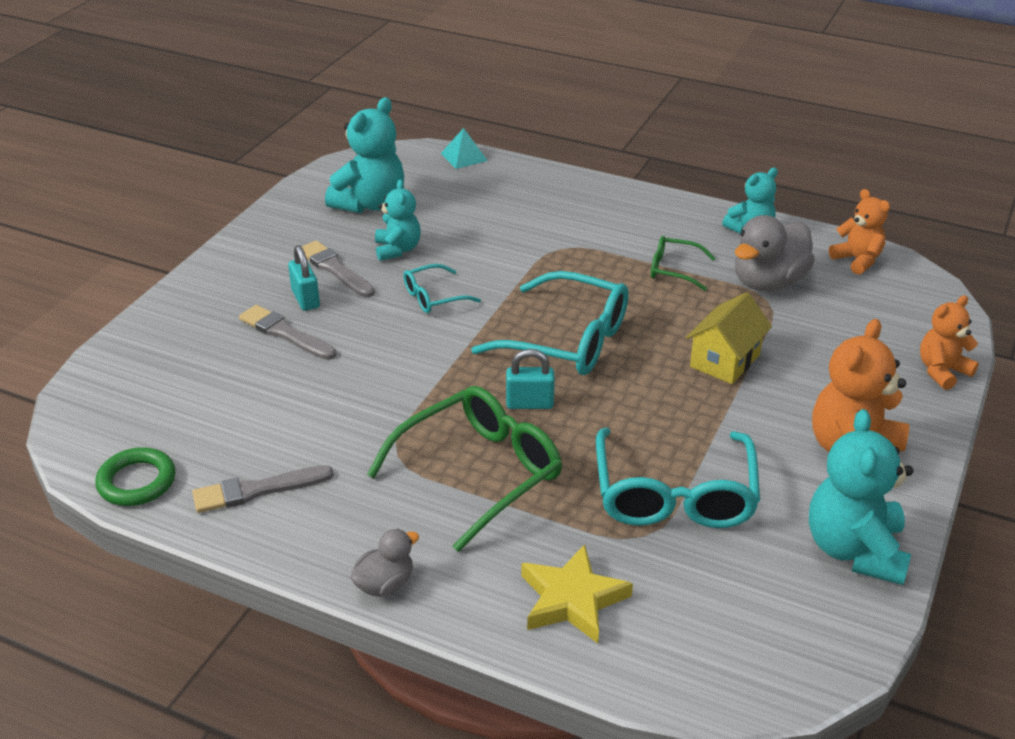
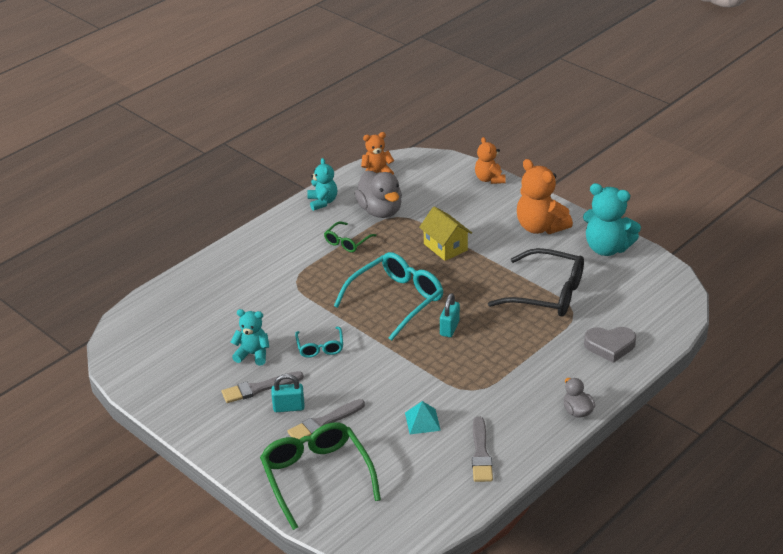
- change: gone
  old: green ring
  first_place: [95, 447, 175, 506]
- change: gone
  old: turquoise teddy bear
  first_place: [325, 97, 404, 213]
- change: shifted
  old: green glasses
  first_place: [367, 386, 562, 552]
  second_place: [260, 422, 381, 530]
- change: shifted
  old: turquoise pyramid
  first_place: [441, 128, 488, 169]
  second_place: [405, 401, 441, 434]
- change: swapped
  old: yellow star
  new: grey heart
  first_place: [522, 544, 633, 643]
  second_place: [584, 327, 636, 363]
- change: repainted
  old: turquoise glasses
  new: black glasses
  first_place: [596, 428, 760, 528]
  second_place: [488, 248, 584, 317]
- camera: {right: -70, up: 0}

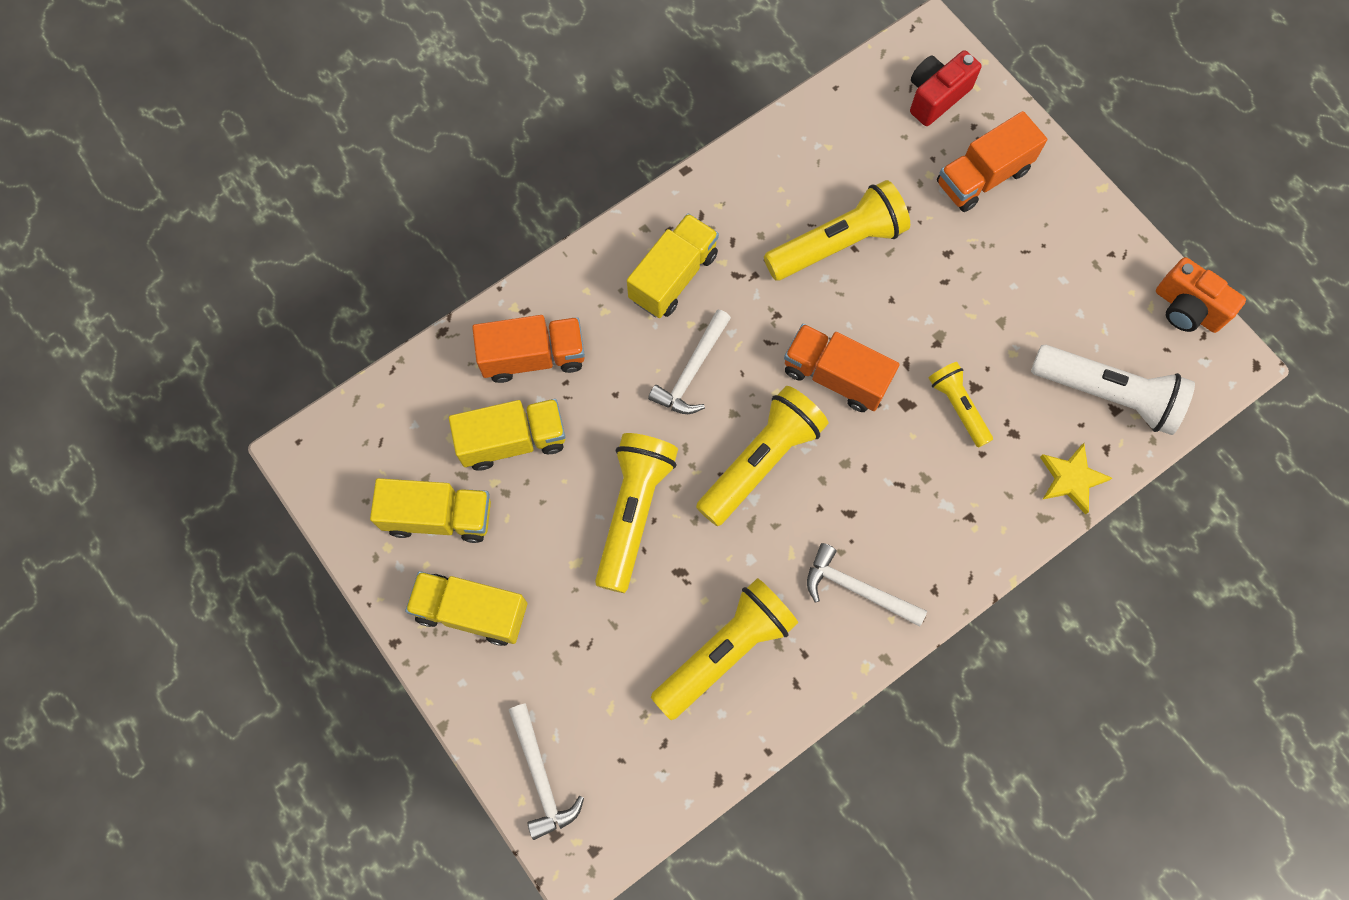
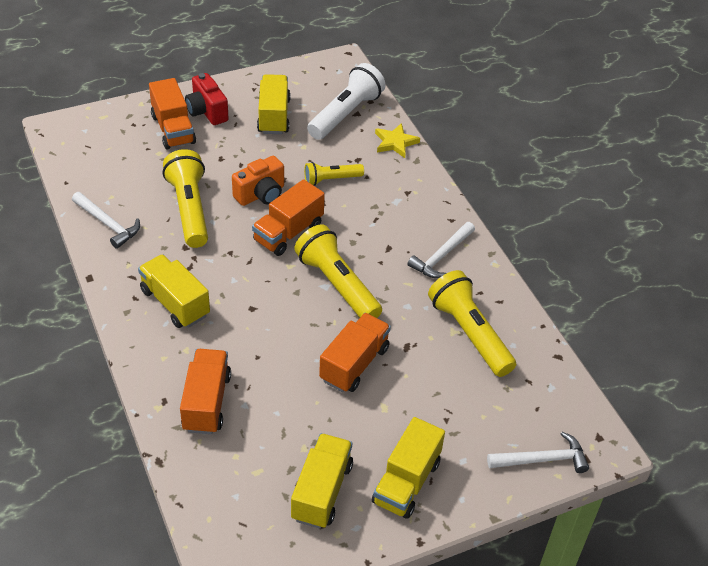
- change: shifted
  old: yellow truck
  first_place: [449, 399, 565, 471]
  second_place: [257, 74, 290, 134]
- change: shifted
  old: white hammer
  first_place: [648, 310, 731, 414]
  second_place: [72, 192, 140, 249]
- change: shifted
  old: red camera
  first_place: [910, 50, 982, 126]
  second_place: [185, 73, 229, 125]
- change: shifted
  old: orange camera
  first_place: [1156, 257, 1246, 333]
  second_place: [232, 156, 284, 206]
- change: swapped
  old: yellow flashlight
  new: orange truck
  first_place: [595, 433, 678, 593]
  second_place: [319, 313, 391, 392]
- camera: {right: -80, up: -25}

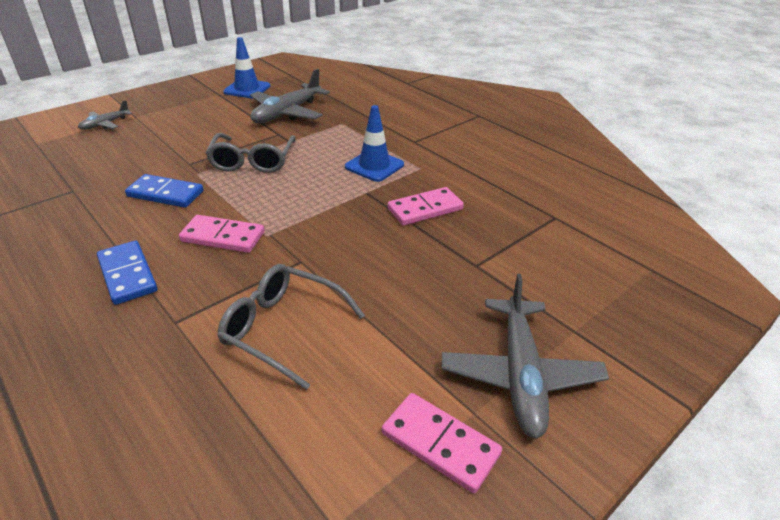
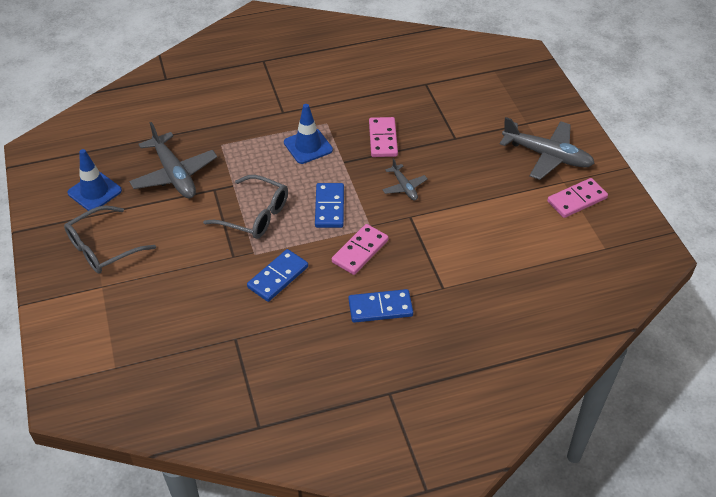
- change: new
  new: blue domino
  second_place: [315, 183, 344, 228]
- change: shifted
  old: grey plane
  first_place: [78, 100, 132, 130]
  second_place: [382, 158, 427, 201]
- change: shifted
  old: grey glasses
  first_place: [217, 264, 365, 390]
  second_place: [64, 205, 156, 274]
- camera: {right: -65, up: 10}

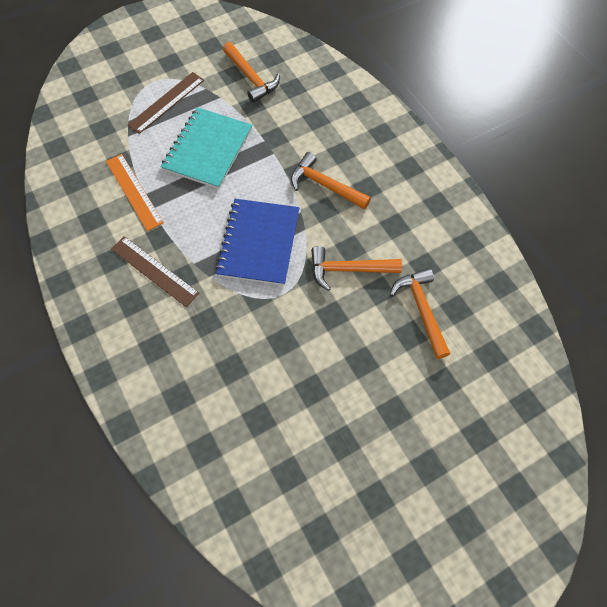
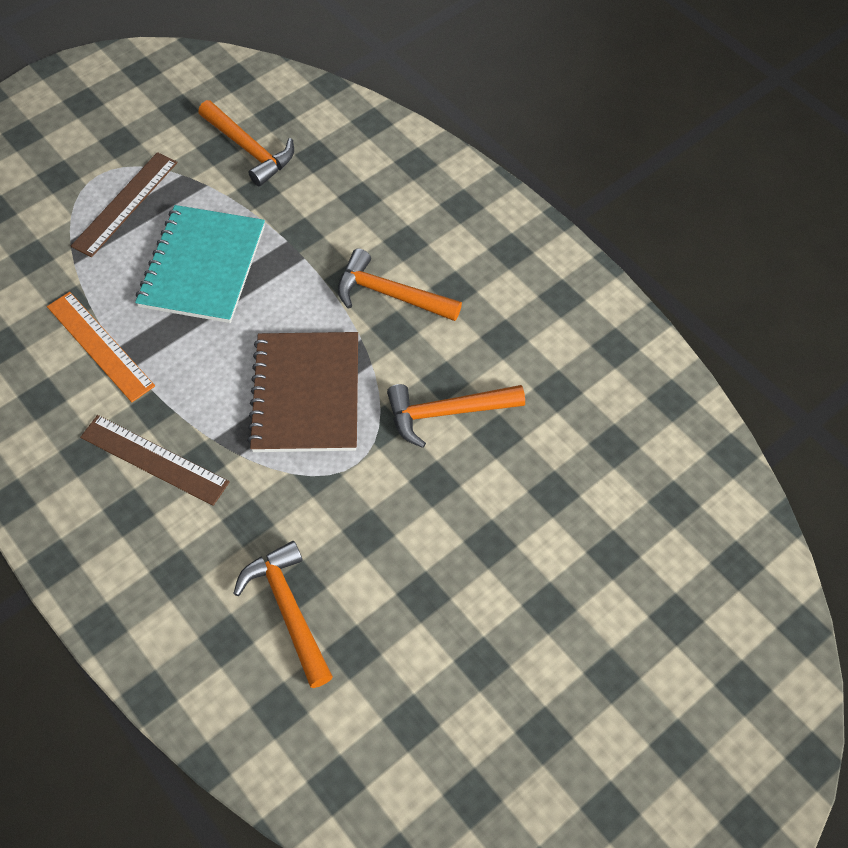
- change: shifted
  old: orange hammer
  first_place: [390, 268, 450, 359]
  second_place: [233, 541, 333, 688]
- change: repainted
  old: blue notebook
  new: brown notebook
  first_place: [215, 199, 299, 286]
  second_place: [247, 332, 358, 452]
- camera: {right: -10, up: -5}

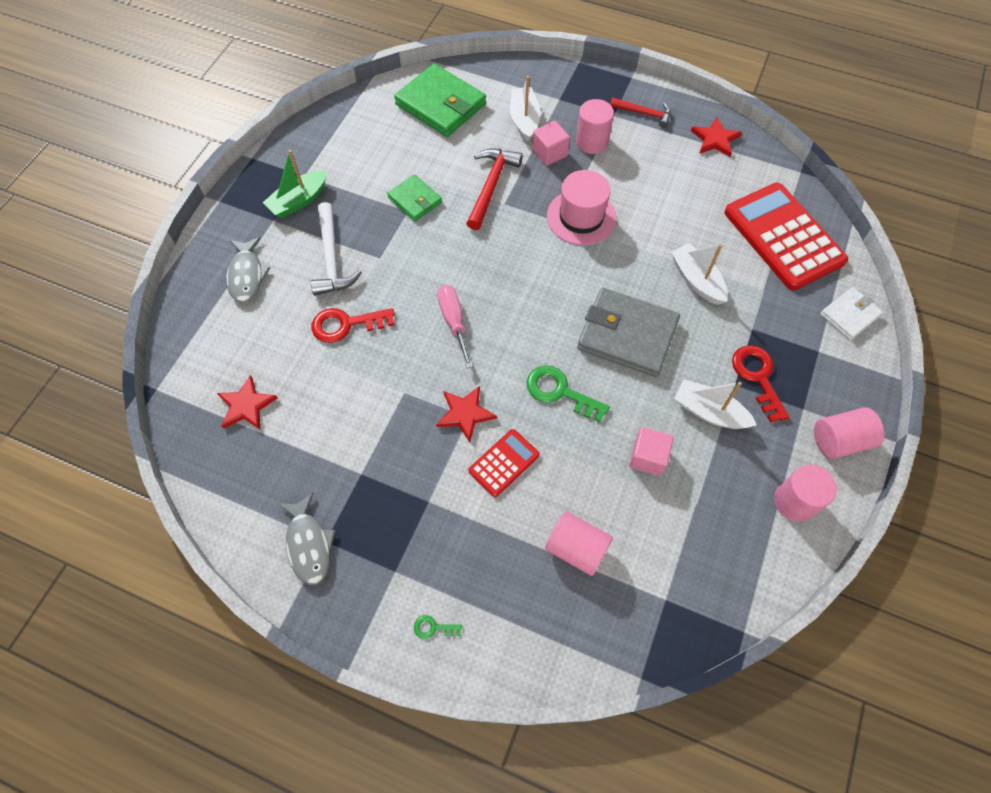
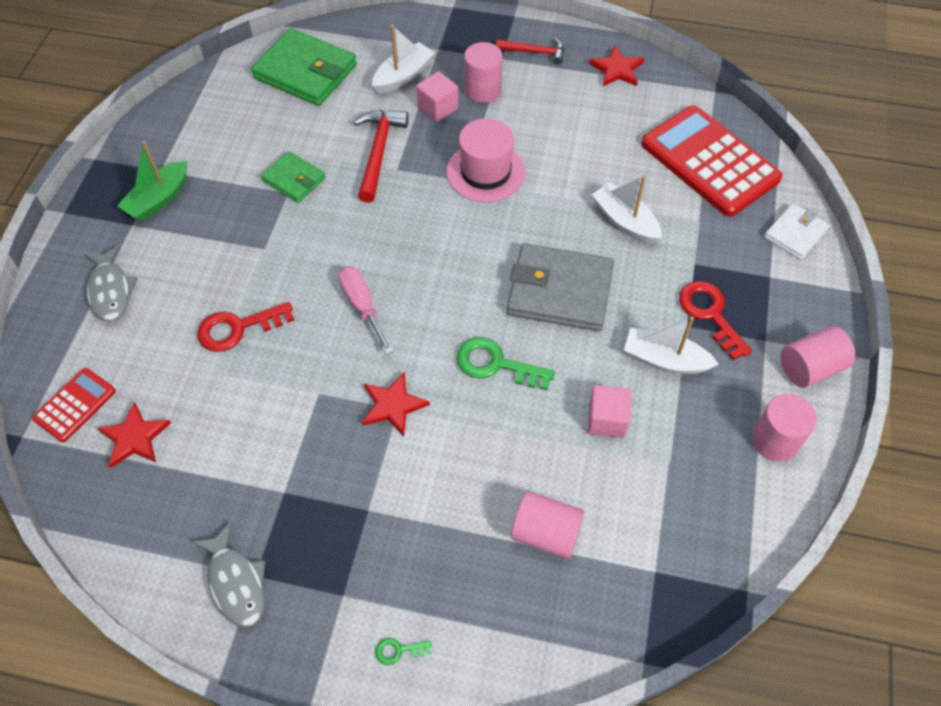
- change: gone
  old: white hammer
  first_place: [311, 202, 362, 296]
- change: shifted
  old: red calculator
  first_place: [469, 429, 540, 497]
  second_place: [32, 368, 116, 442]
- change: rotated
  old: white boat
  first_place: [510, 76, 541, 142]
  second_place: [372, 25, 435, 94]
  degrees: 60
- camera: {right: -10, up: -5}

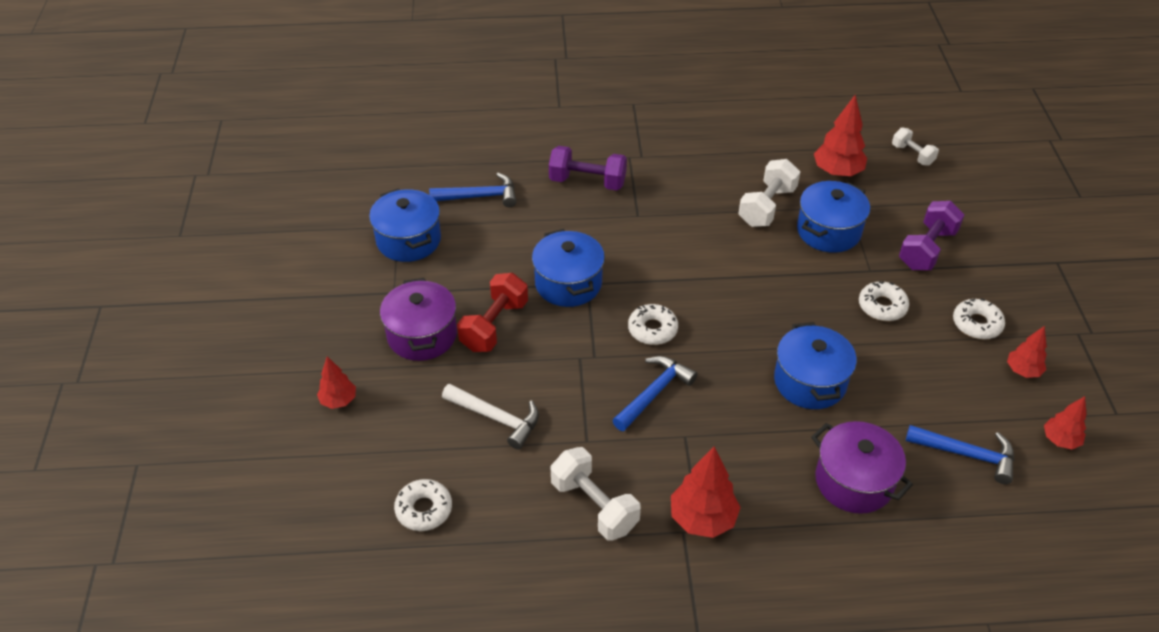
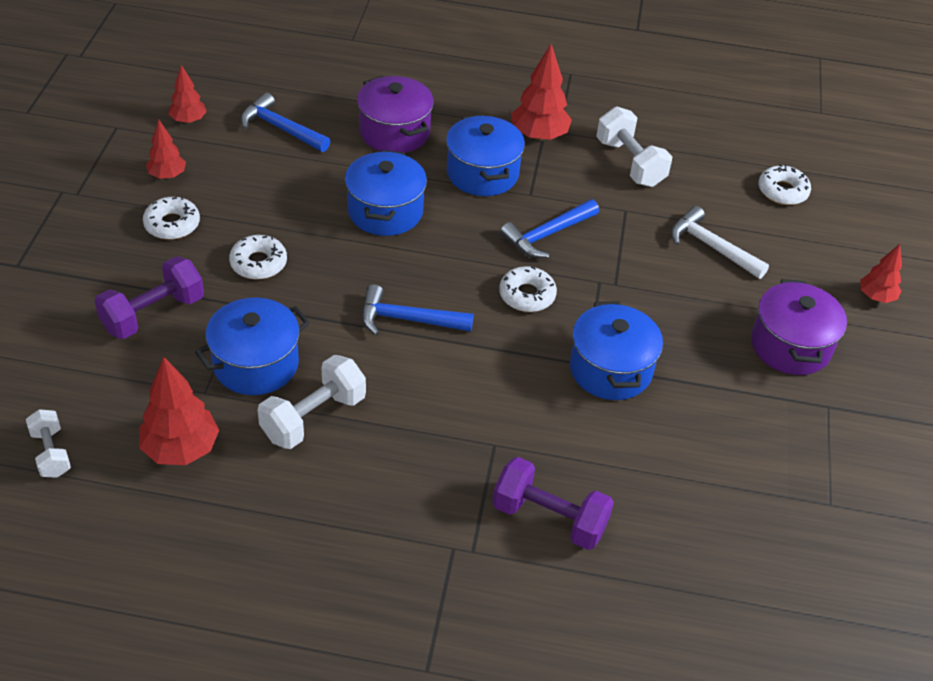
- change: gone
  old: red dumbbell
  first_place: [457, 273, 528, 352]
- change: shifted
  old: blue pot
  first_place: [369, 188, 441, 262]
  second_place: [446, 114, 525, 196]
- change: shifted
  old: blue hammer
  first_place: [429, 173, 517, 207]
  second_place: [361, 284, 474, 336]
- camera: {right: -170, up: 0}

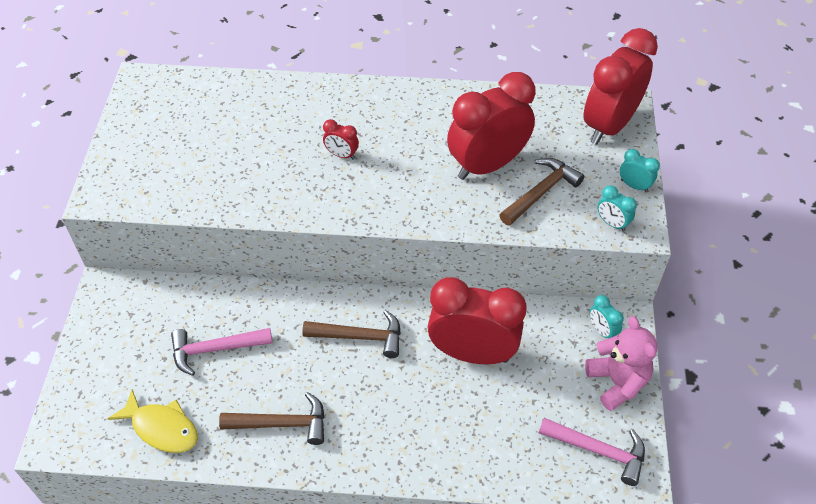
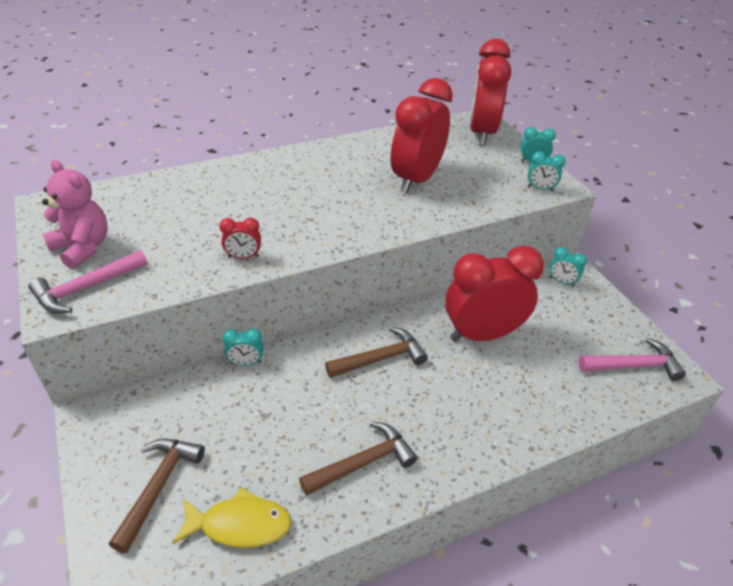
- change: new
  new: turquoise clock
  second_place: [222, 329, 263, 366]
- change: shifted
  old: pink hammer
  first_place: [171, 328, 272, 376]
  second_place: [28, 250, 148, 314]
- change: shifted
  old: red clock
  first_place: [323, 119, 359, 160]
  second_place: [219, 218, 261, 259]
- change: shifted
  old: brown hammer
  first_place: [500, 158, 584, 226]
  second_place: [109, 438, 205, 553]
- change: shifted
  old: pink teddy bear
  first_place: [585, 316, 657, 411]
  second_place: [42, 160, 108, 269]
- camera: {right: -30, up: -10}

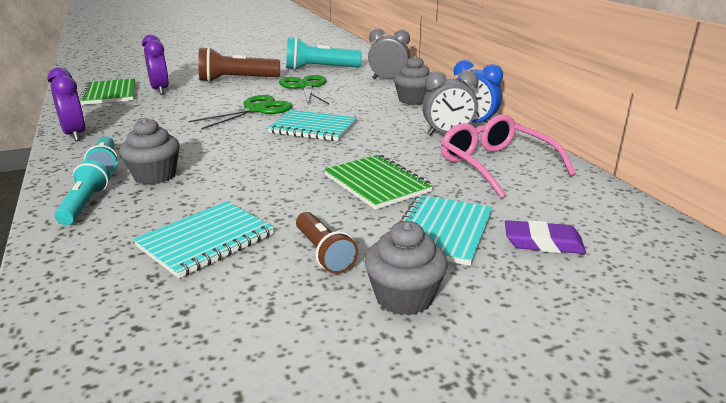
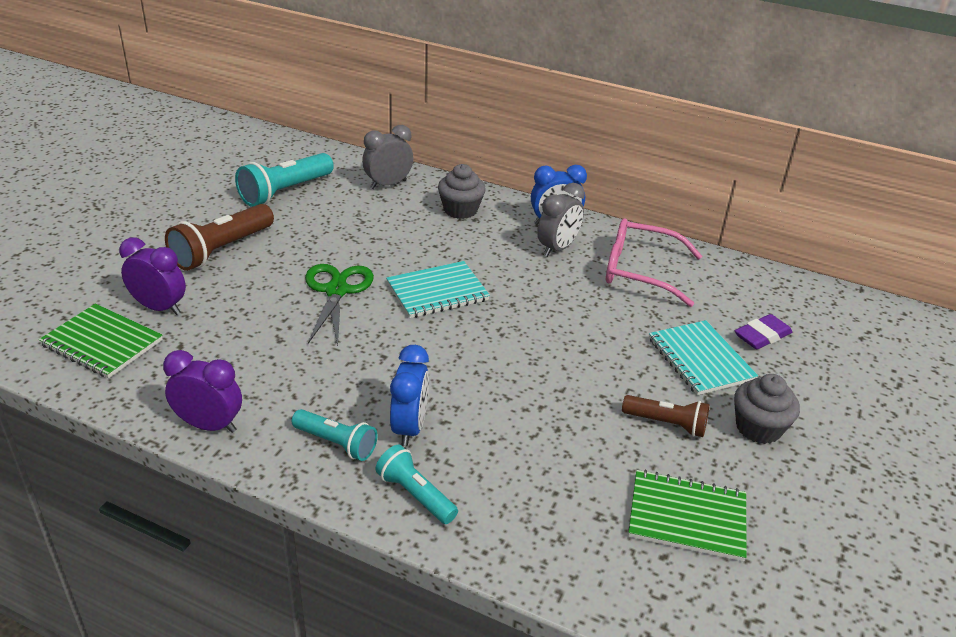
- change: gone
  old: turquoise notebook
  first_place: [133, 201, 274, 278]
- change: gone
  old: green scissors
  first_place: [279, 75, 329, 104]
- change: shifted
  old: green notebook
  first_place: [324, 154, 433, 210]
  second_place: [628, 470, 747, 562]
- change: swapped
  old: grey cupcake
  new: blue clock
  first_place: [120, 118, 180, 185]
  second_place: [390, 345, 429, 447]
- camera: {right: -45, up: 10}

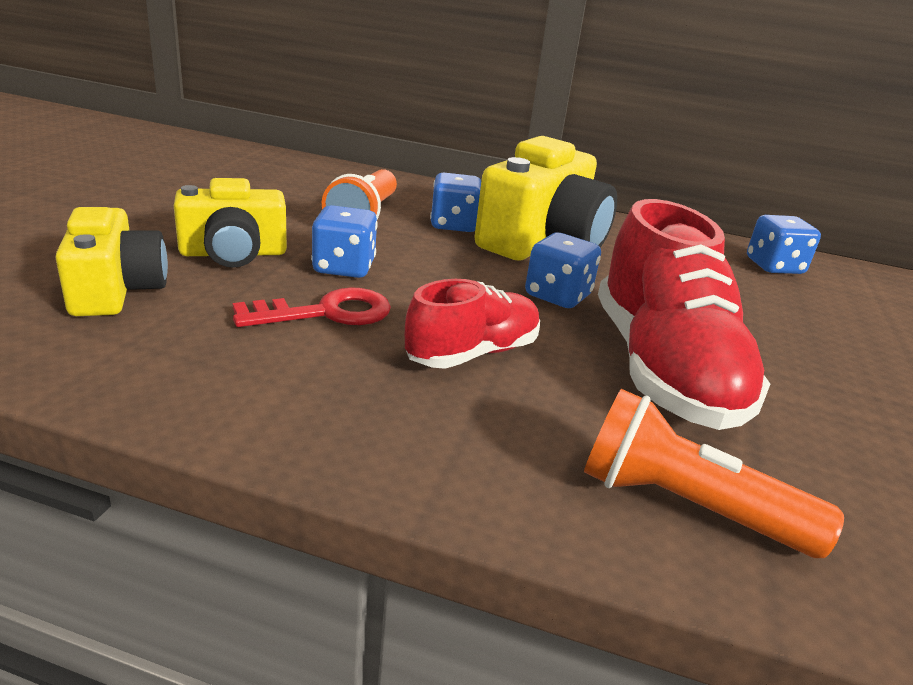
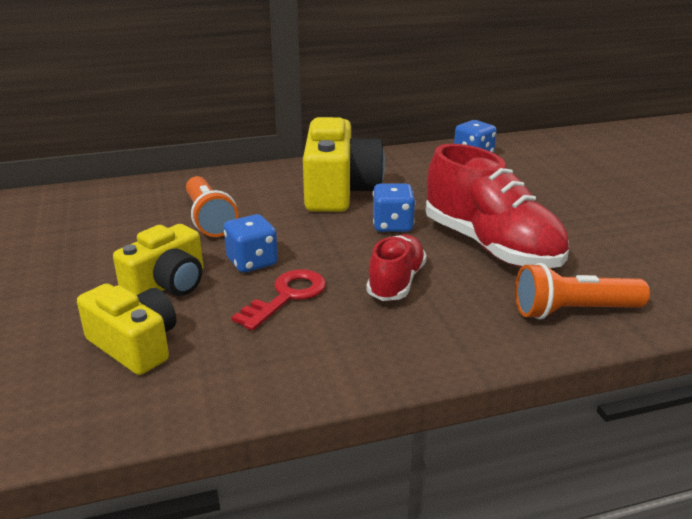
- change: gone
  old: blue dice
  first_place: [430, 172, 481, 232]
- camera: {right: -30, up: 0}

